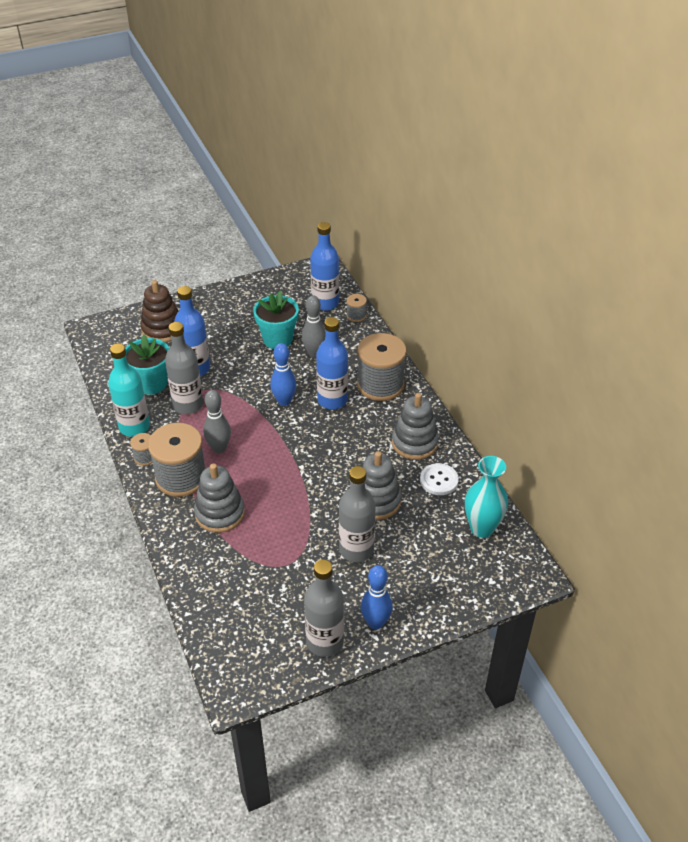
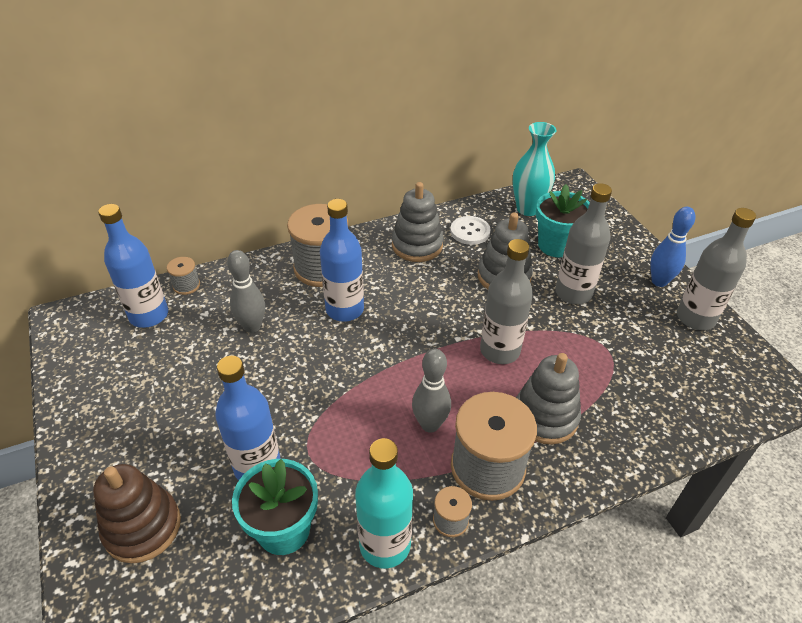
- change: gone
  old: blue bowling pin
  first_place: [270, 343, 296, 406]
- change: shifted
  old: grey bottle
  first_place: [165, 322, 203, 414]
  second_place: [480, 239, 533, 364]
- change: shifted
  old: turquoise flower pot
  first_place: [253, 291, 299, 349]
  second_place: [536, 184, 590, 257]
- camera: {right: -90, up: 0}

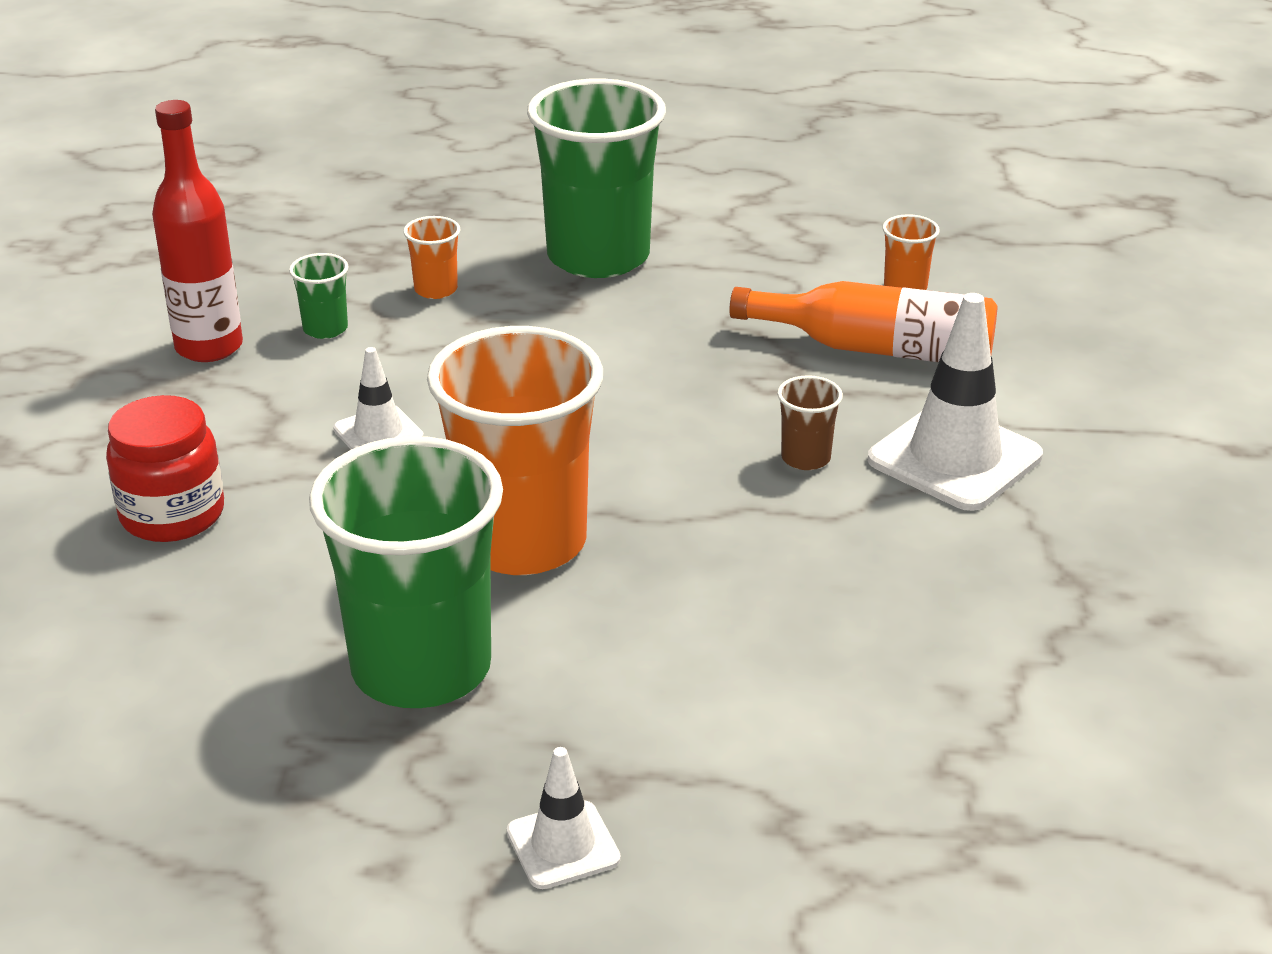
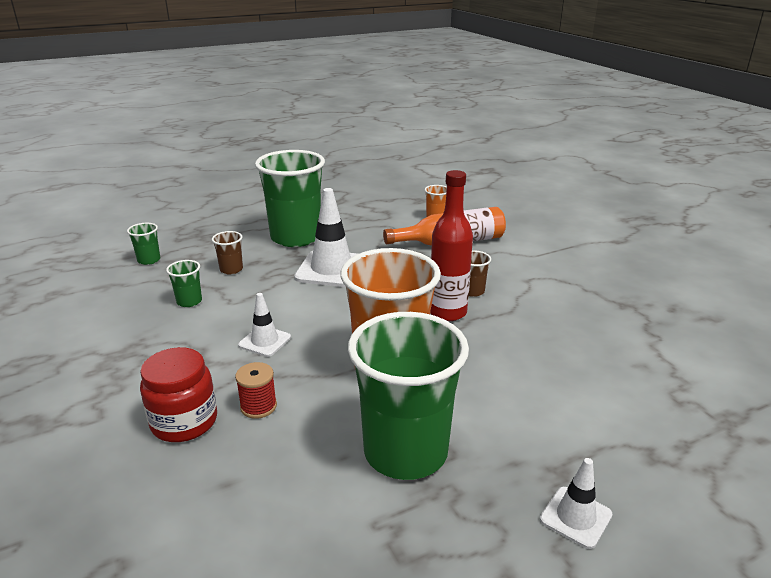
- change: new
  new: green cup
  second_place: [127, 223, 160, 265]
- change: new
  new: red spool
  second_place: [235, 362, 277, 419]
- change: shifted
  old: red bottle
  first_place: [152, 100, 243, 362]
  second_place: [430, 170, 473, 321]
- change: shifted
  old: white traffic cone
  first_place: [868, 293, 1043, 511]
  second_place: [294, 188, 358, 287]
- change: repainted
  old: orange cup
  new: brown cup
  first_place: [403, 216, 460, 299]
  second_place: [212, 231, 243, 274]
- camera: {right: -30, up: -5}

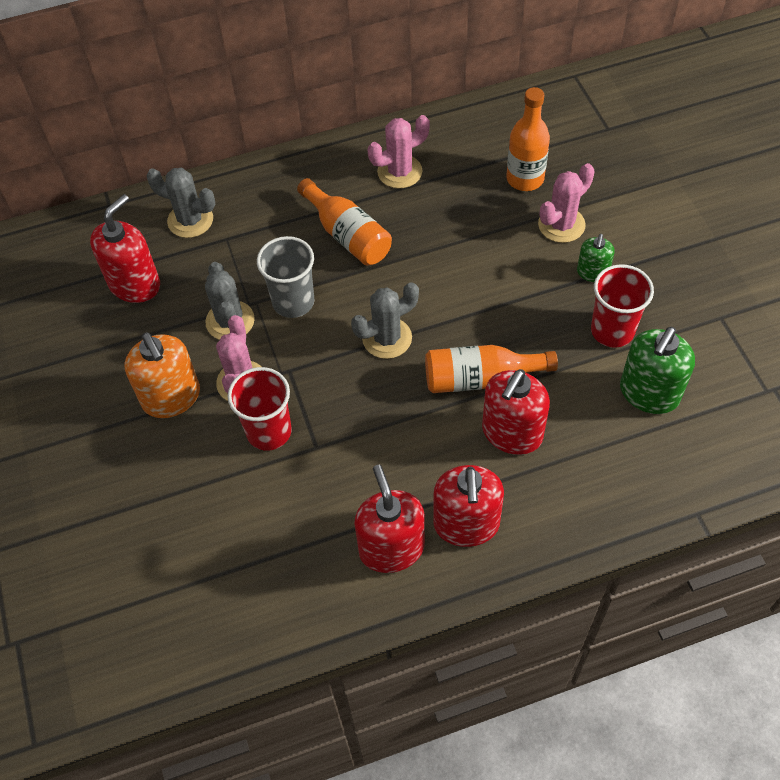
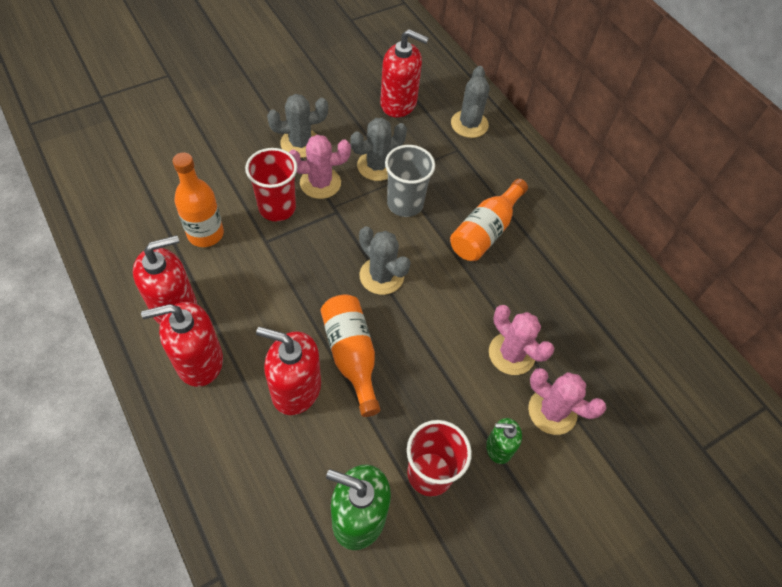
- change: shifted
  old: pink cactus
  first_place: [368, 115, 430, 188]
  second_place: [489, 305, 554, 375]
- change: shifted
  old: orange bottle
  first_place: [506, 87, 550, 191]
  second_place: [173, 152, 224, 247]
- change: swapped
  old: orange soap dispenser
  new: grey cactus
  first_place: [125, 332, 200, 418]
  second_place: [267, 94, 328, 158]
- camera: {right: 70, up: 0}

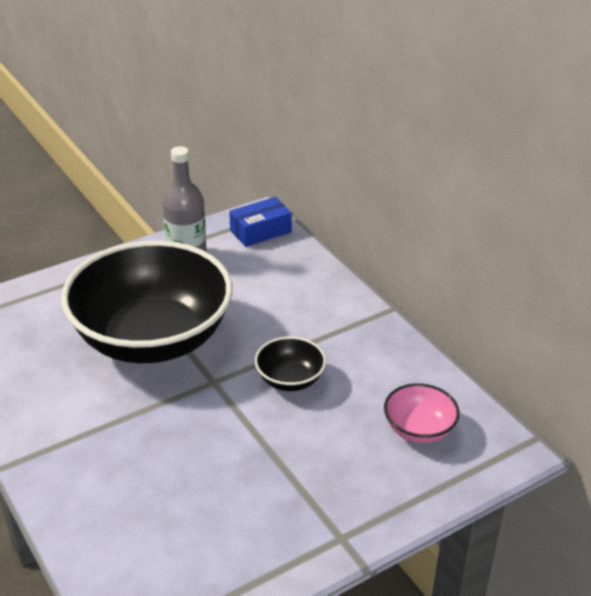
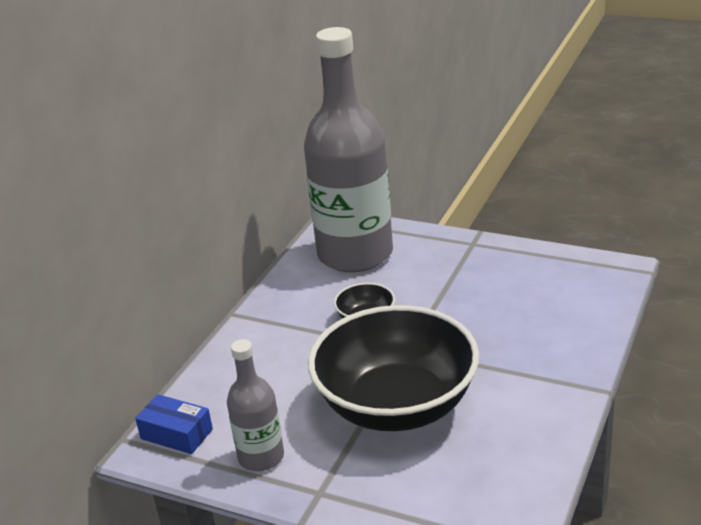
- change: swapped
  old: pink bowl
  new: grey bottle
  first_place: [384, 383, 460, 443]
  second_place: [304, 27, 393, 272]
- camera: {right: -120, up: -5}

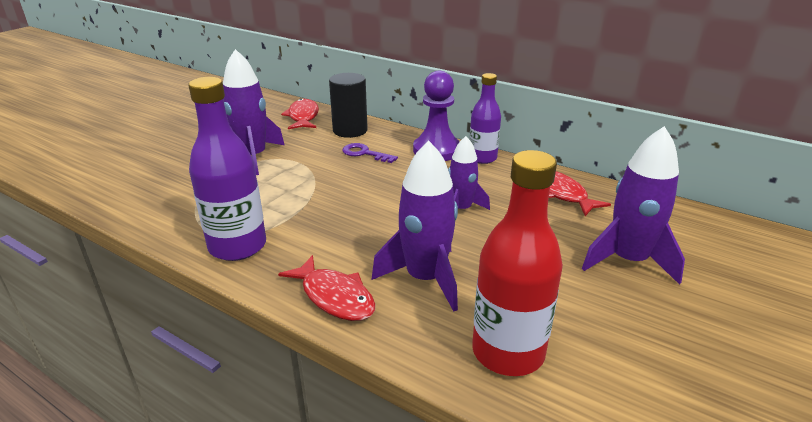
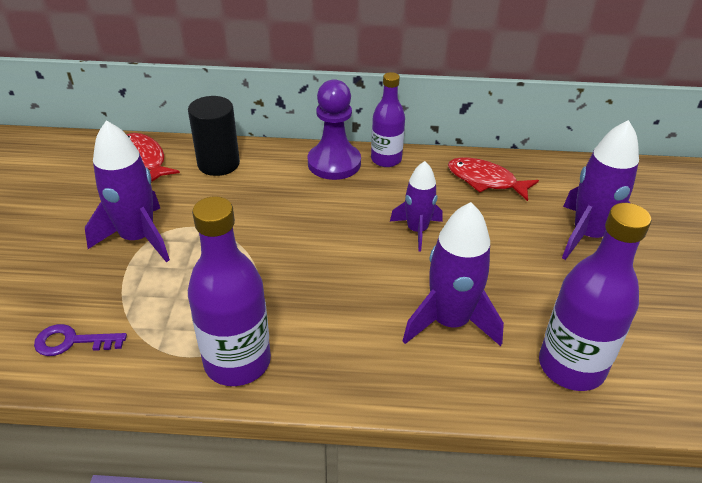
- change: gone
  old: red fish
  first_place: [278, 255, 376, 321]
- change: shifted
  old: purple key
  first_place: [343, 143, 398, 163]
  second_place: [34, 324, 127, 356]
- change: repainted
  old: red bottle
  new: purple bottle
  first_place: [472, 150, 563, 376]
  second_place: [539, 203, 651, 391]
- camera: {right: -30, up: 10}

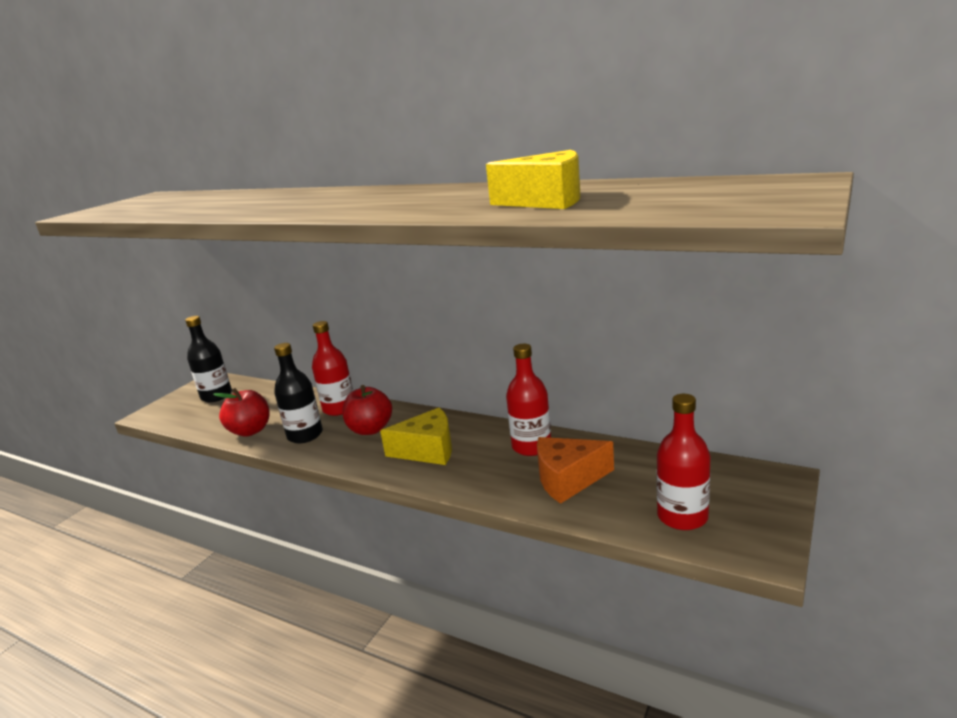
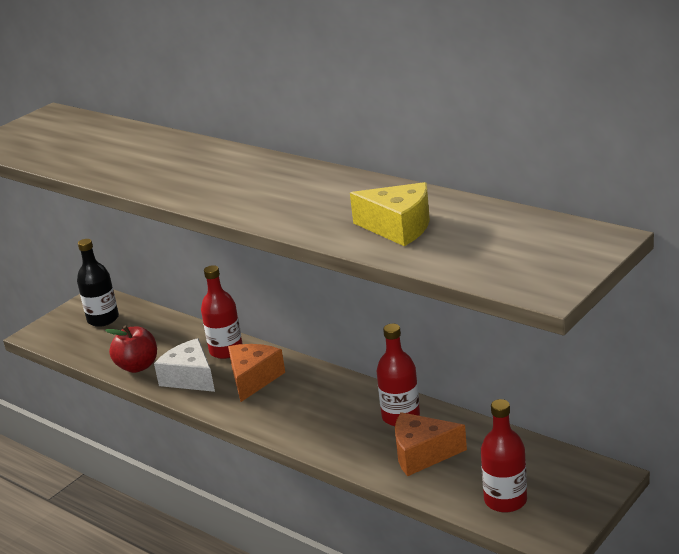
- change: gone
  old: yellow cheese
  first_place: [380, 408, 452, 465]
- change: swapped
  old: black bottle
  new: white cheese
  first_place: [274, 343, 323, 443]
  second_place: [154, 338, 215, 392]
- change: swapped
  old: red apple
  new: orange cheese
  first_place: [343, 385, 392, 435]
  second_place: [228, 344, 285, 402]
- camera: {right: 10, up: 5}

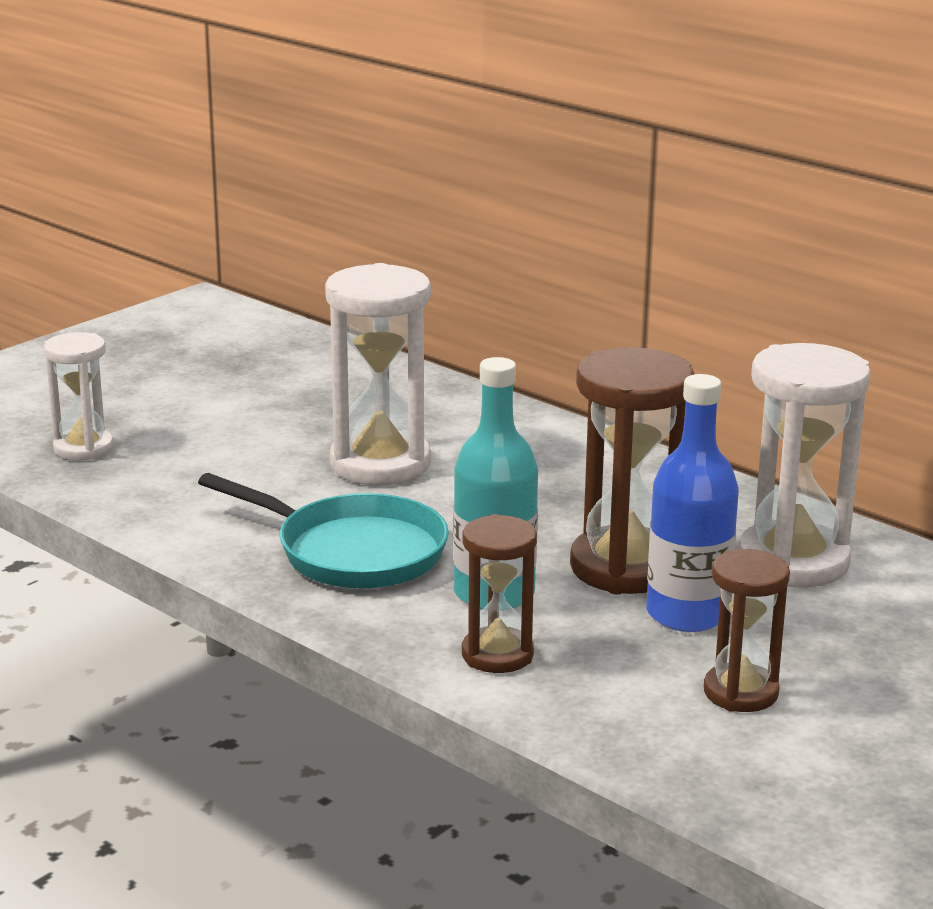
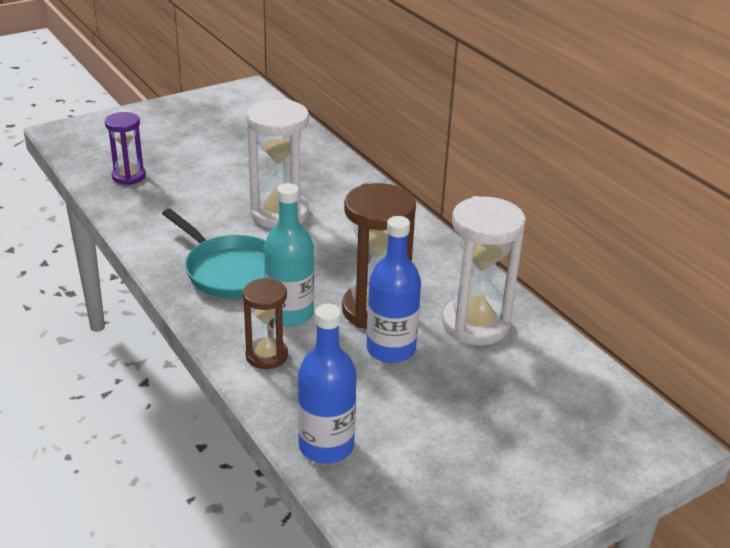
- change: gone
  old: brown hourglass
  first_place: [704, 549, 790, 712]
- change: new
  new: blue bottle
  second_place: [298, 304, 357, 463]
- change: repainted
  old: white hourglass
  new: purple hourglass
  first_place: [44, 332, 113, 461]
  second_place: [105, 112, 146, 185]
- camera: {right: 15, up: 10}

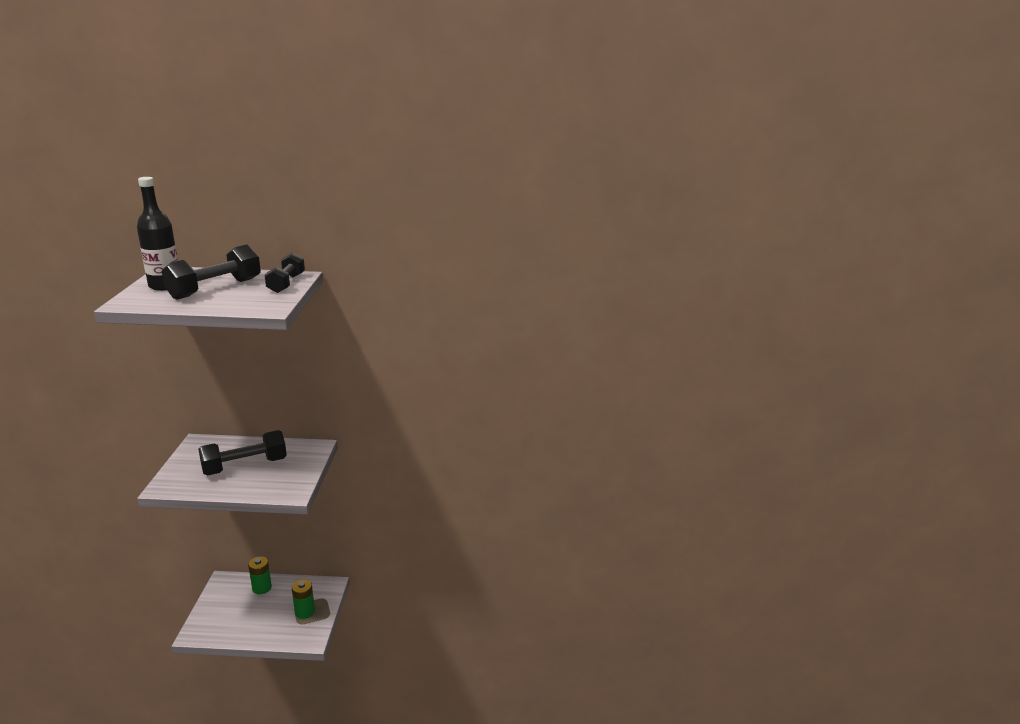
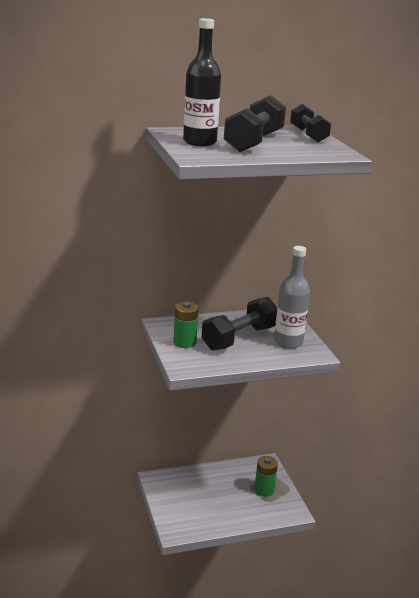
- change: new
  new: grey bottle
  second_place: [274, 246, 310, 349]
- change: shifted
  old: green battery
  first_place: [248, 556, 272, 594]
  second_place: [173, 302, 199, 348]
- camera: {right: -20, up: 0}

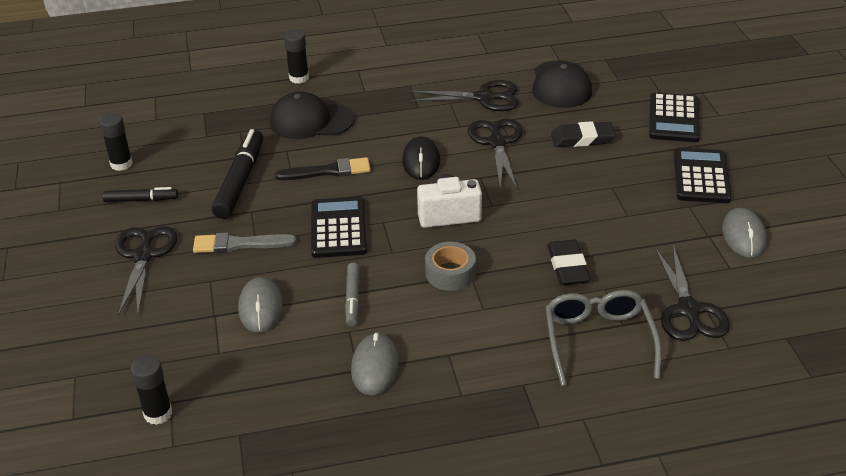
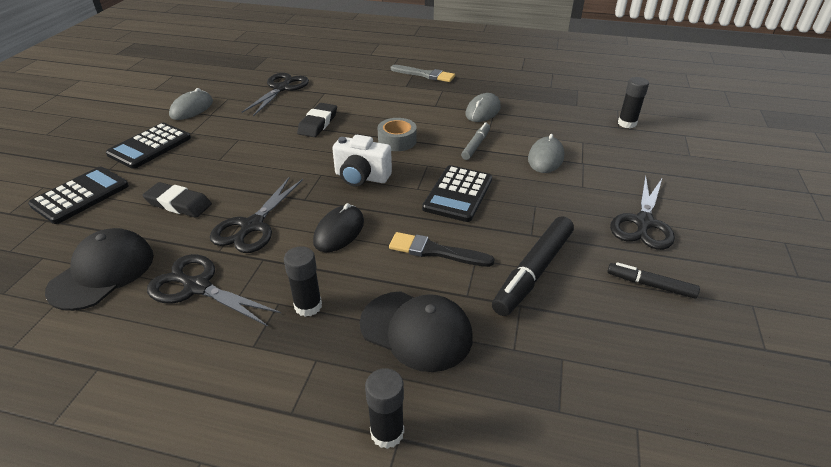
- change: gone
  old: grey glasses
  first_place: [545, 290, 661, 386]
- change: shifted
  old: black glue stick
  first_place: [99, 113, 133, 171]
  second_place: [284, 246, 322, 317]
- change: shifted
  old: grey brush
  first_place: [193, 232, 297, 253]
  second_place: [391, 65, 455, 82]
- camera: {right: -155, up: 0}

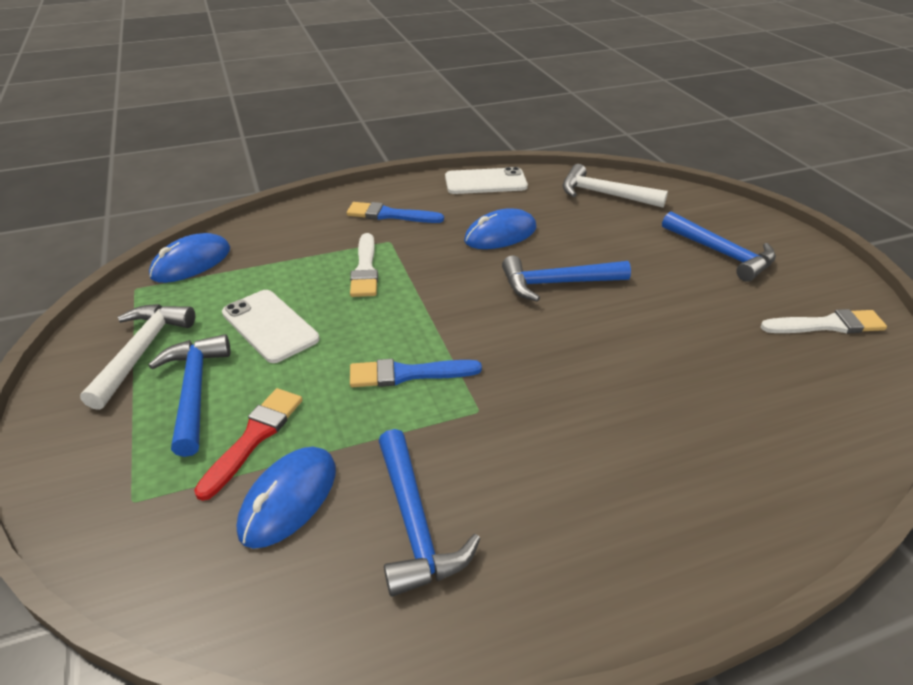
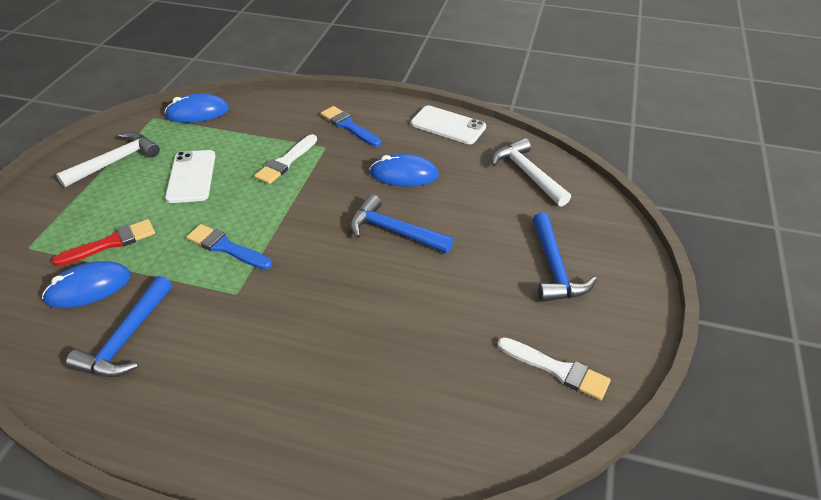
- change: gone
  old: blue hammer
  first_place: [148, 334, 231, 457]
- camera: {right: 35, up: 5}

